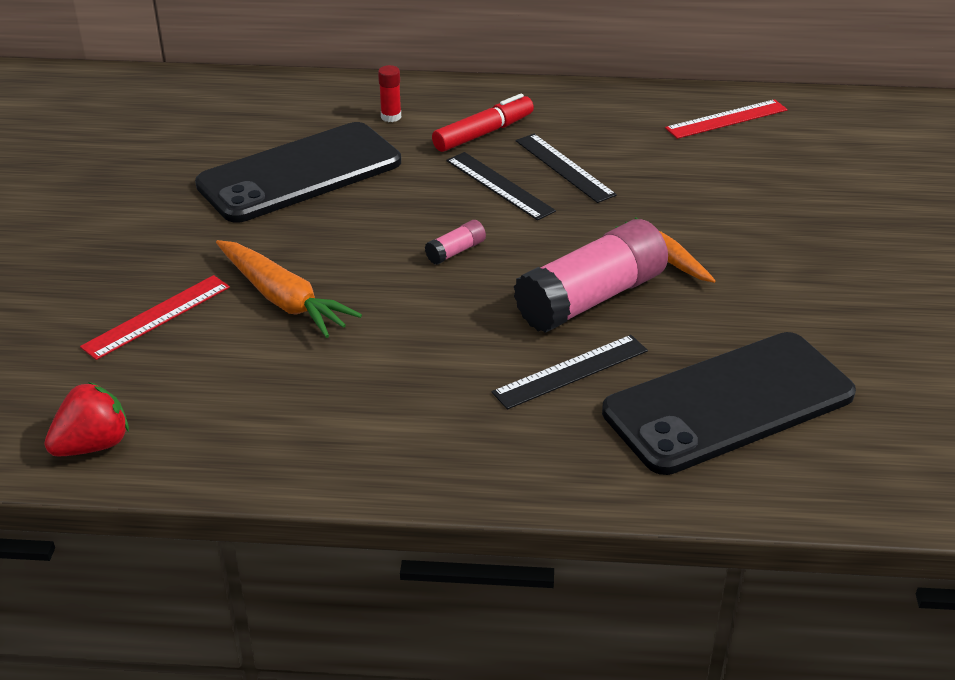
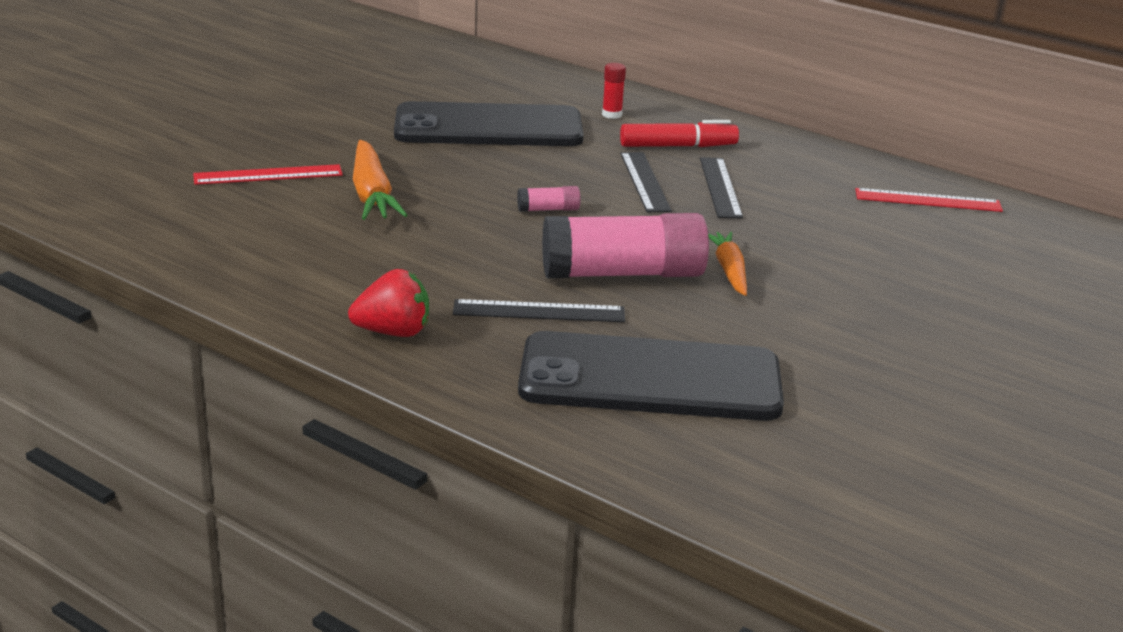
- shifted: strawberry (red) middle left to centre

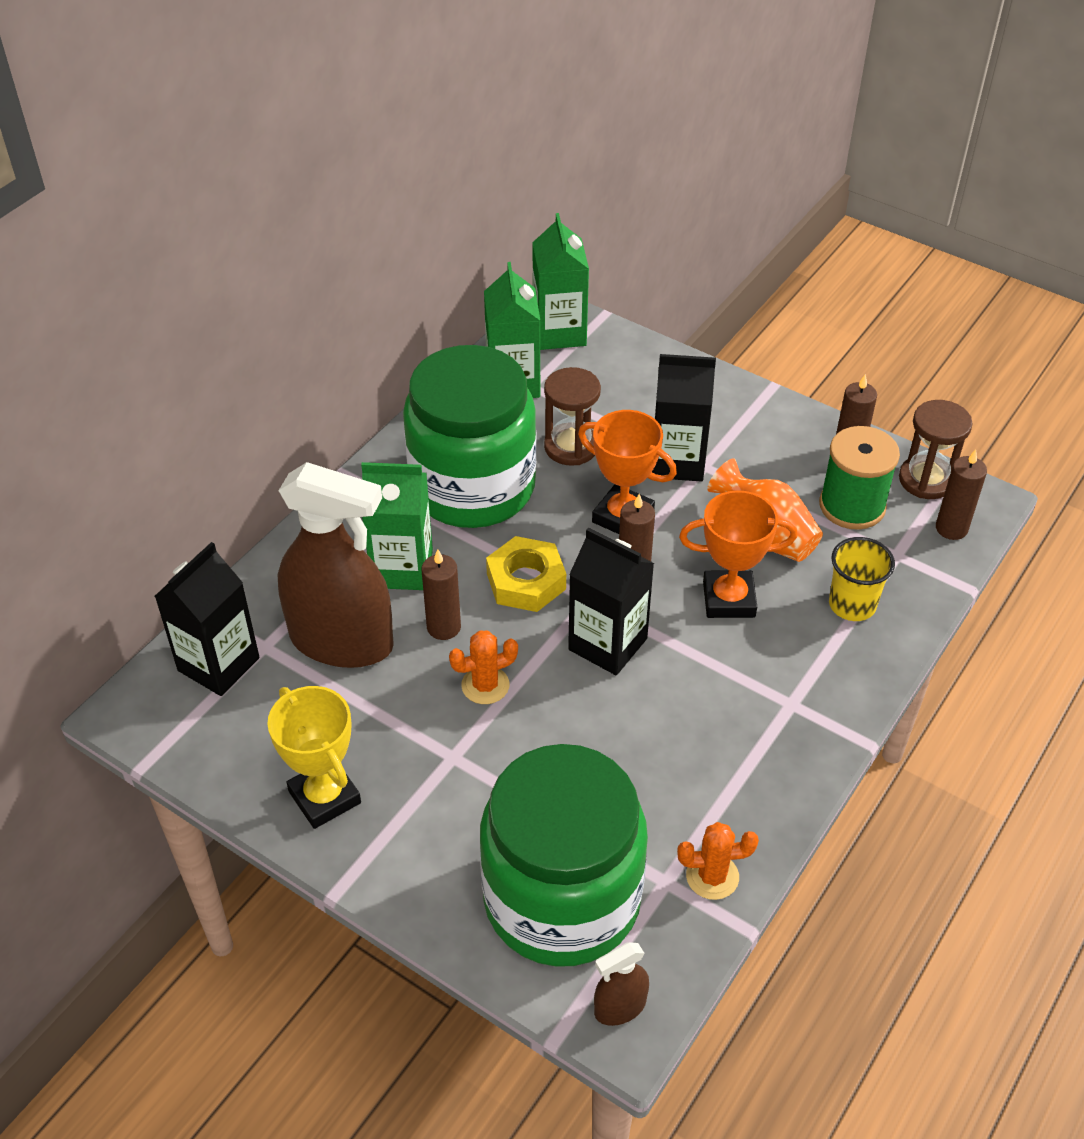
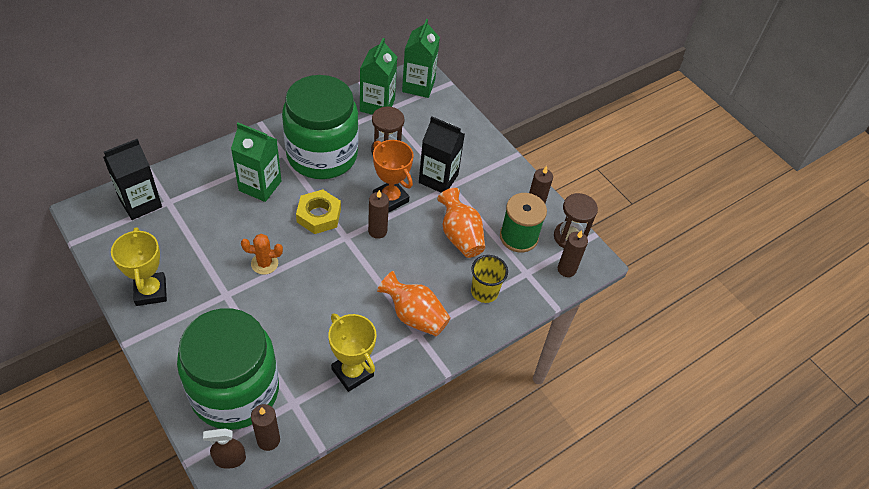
- gone: spray cleaner (brown) (no. 1 from left) middle left
- shifted: wax candle (brown) (no. 1 from left) centre to bottom left
- gone: milk carton (jet-black) (no. 2 from left) centre
- gone: prickly plant (orange) (no. 2 from left) bottom centre
- gone: prize cup (orange) (no. 2 from left) middle right
- new: prize cup (bright yellow) (no. 2 from left) bottom centre
- new: tall vase (orange) (no. 1 from left) centre

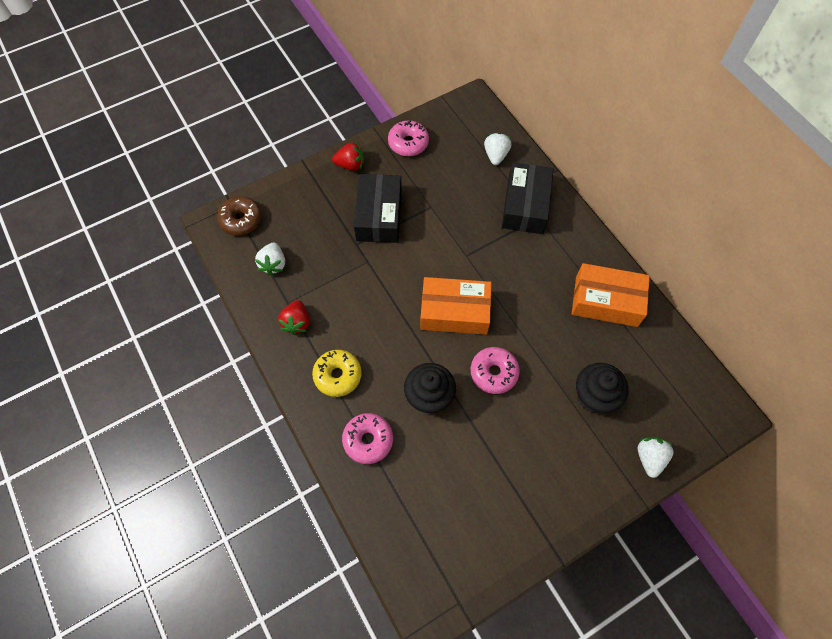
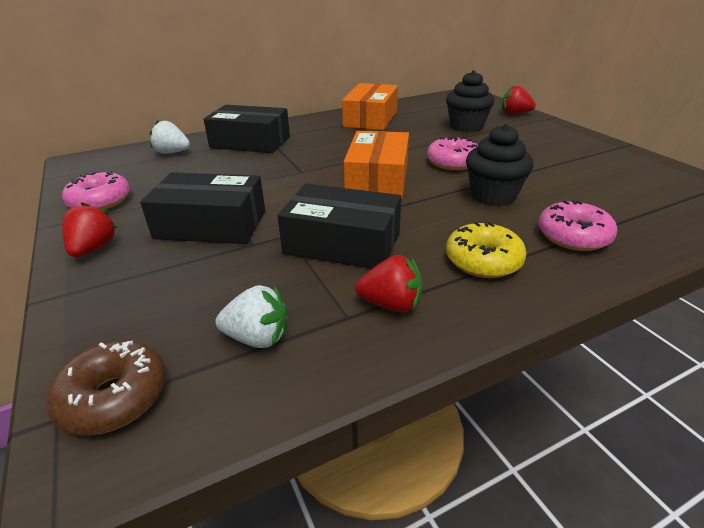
- repainted: strawberry (snow-white) (no. 3 from left) bottom right to strawberry (red) (no. 3 from left) top right
- new: parcel (jet-black) (no. 3 from left) centre

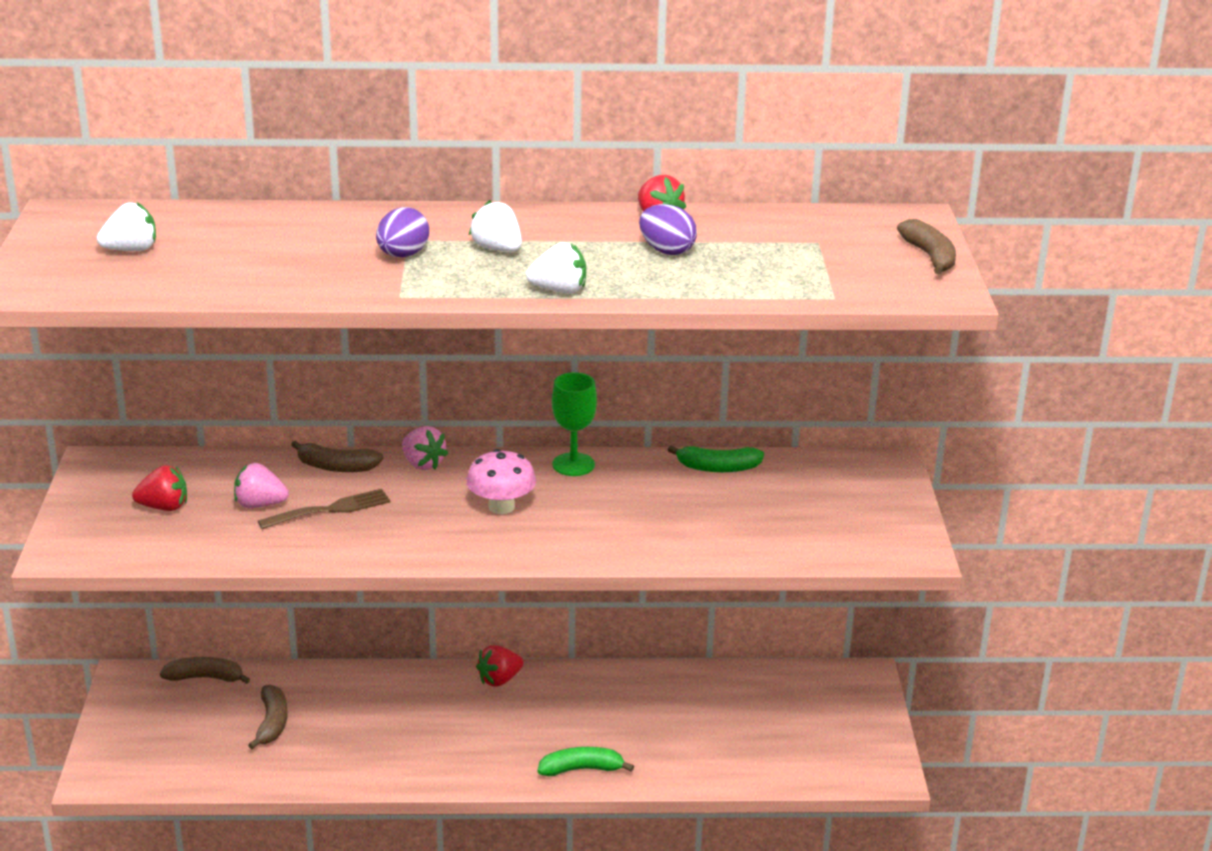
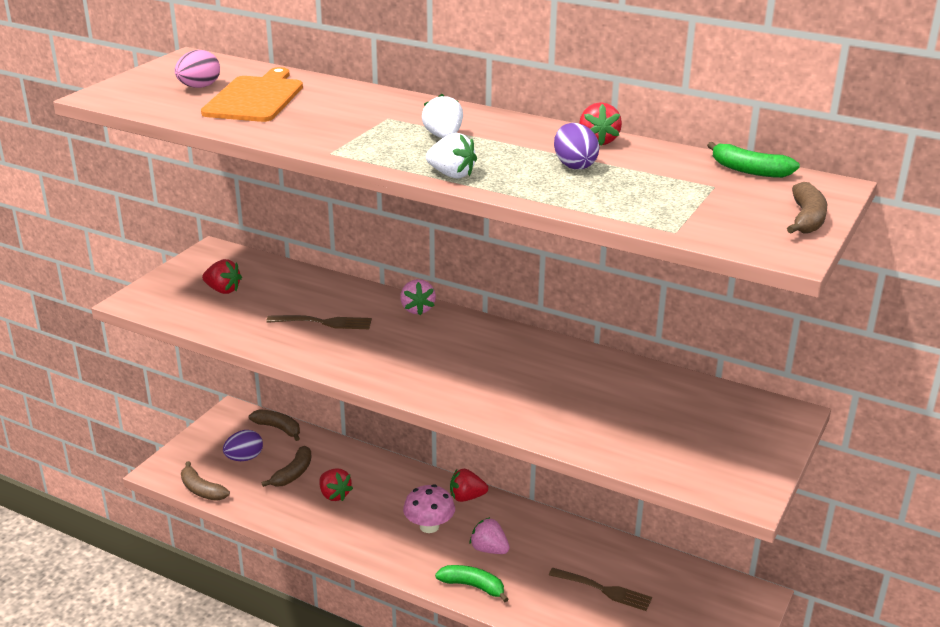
- swapped: strawberry (snow-white) (no. 1 from left) top left to egg (rosy) top left
- shifted: strawberry (rosy) (no. 1 from left in the first image) middle left to strawberry (rosy) (no. 2 from left) bottom centre
- shifted: banana fruit (brown) (no. 3 from left in the first image) middle left to banana fruit (brown) (no. 1 from left) bottom left
- shifted: egg (royal purple) (no. 1 from left) top left to bottom left
- shifted: toadstool (rosy) centre to bottom centre
- gone: goblet (leaf-green) centre
- shifted: banana fruit (leaf-green) (no. 2 from left) centre to top right
- new: chopping board (orange) top left
- new: strawberry (red) (no. 2 from left) bottom centre
- new: fork (brown) (no. 2 from left) bottom centre

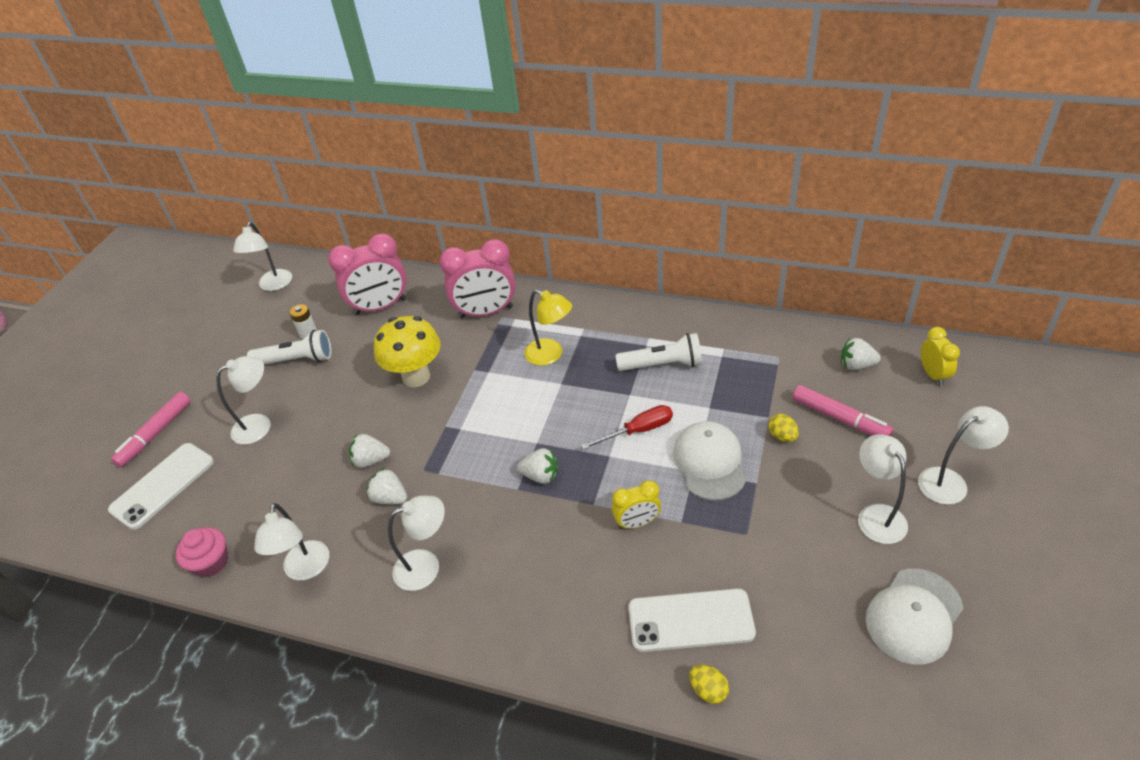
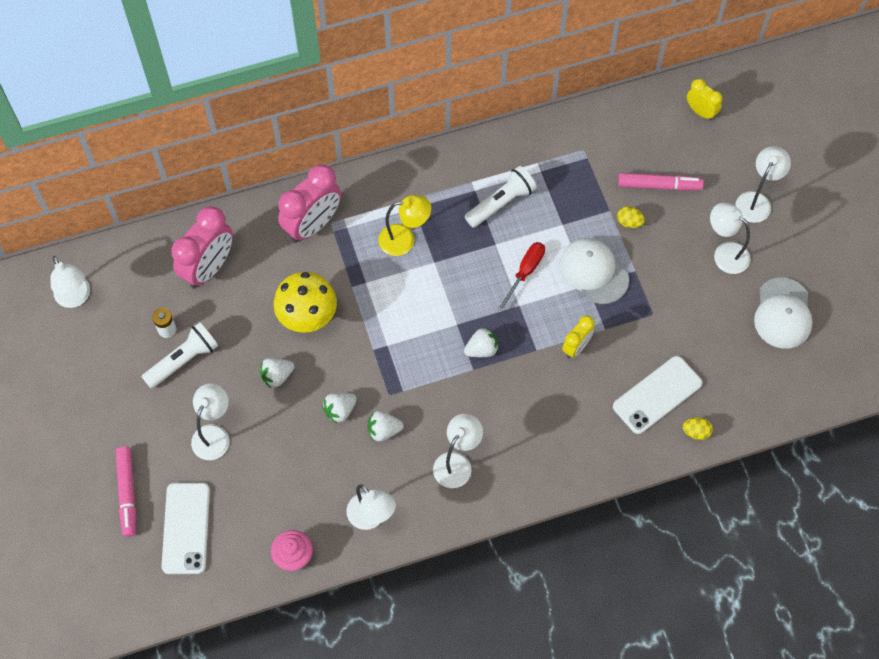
- shifted: strawberry (snow-white) (no. 4 from left in the first image) middle right to strawberry (snow-white) (no. 1 from left) middle left

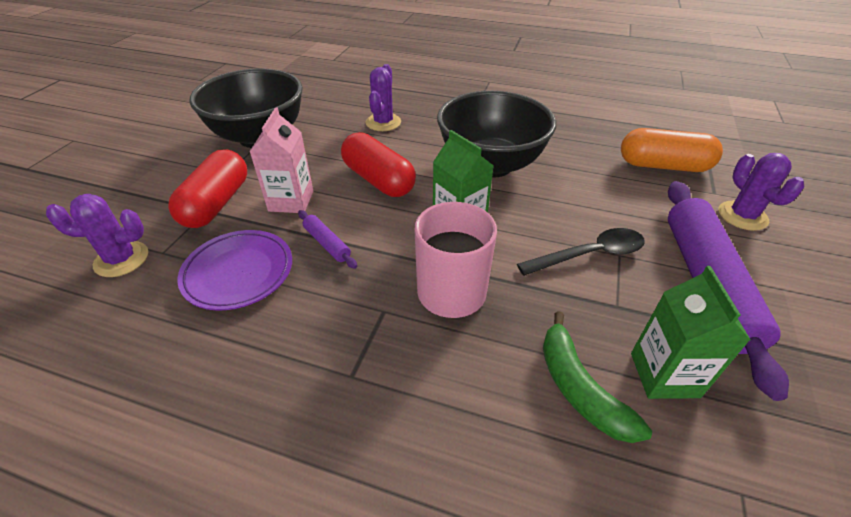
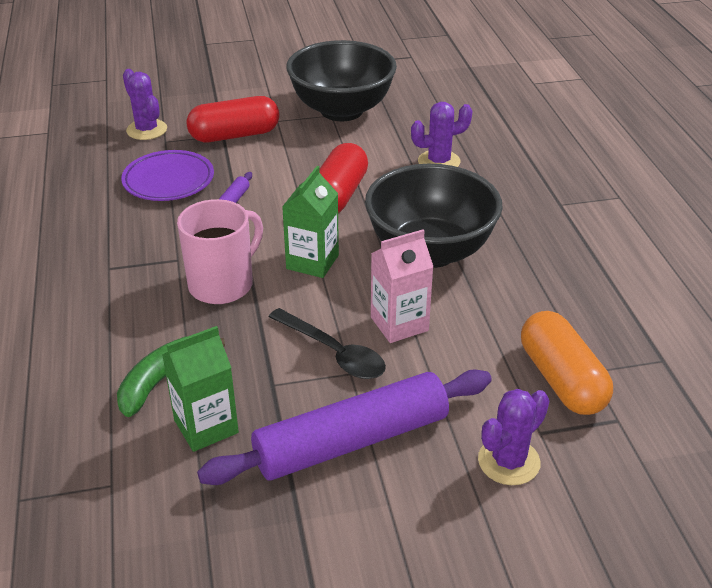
- shifted: milk carton (rosy) top left to centre

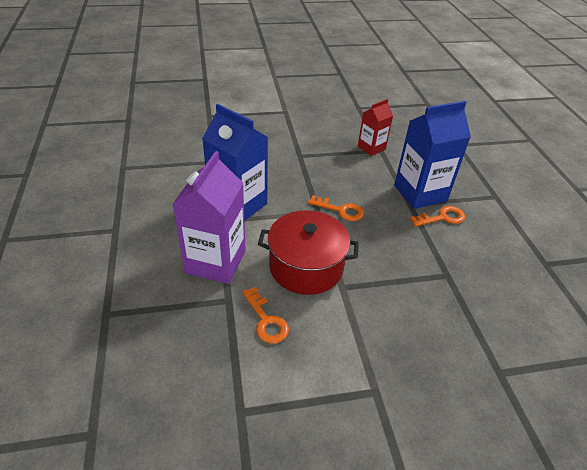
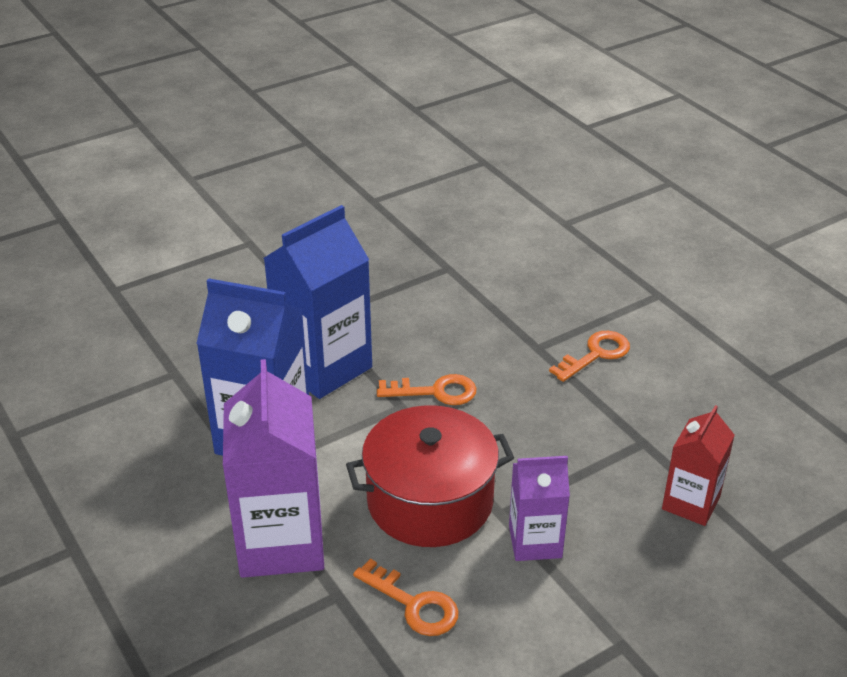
- shifted: milk carton (red) top centre to bottom right
- shifted: milk carton (cobalt) (no. 2 from left) top right to centre
- new: milk carton (royal purple) (no. 2 from left) bottom centre

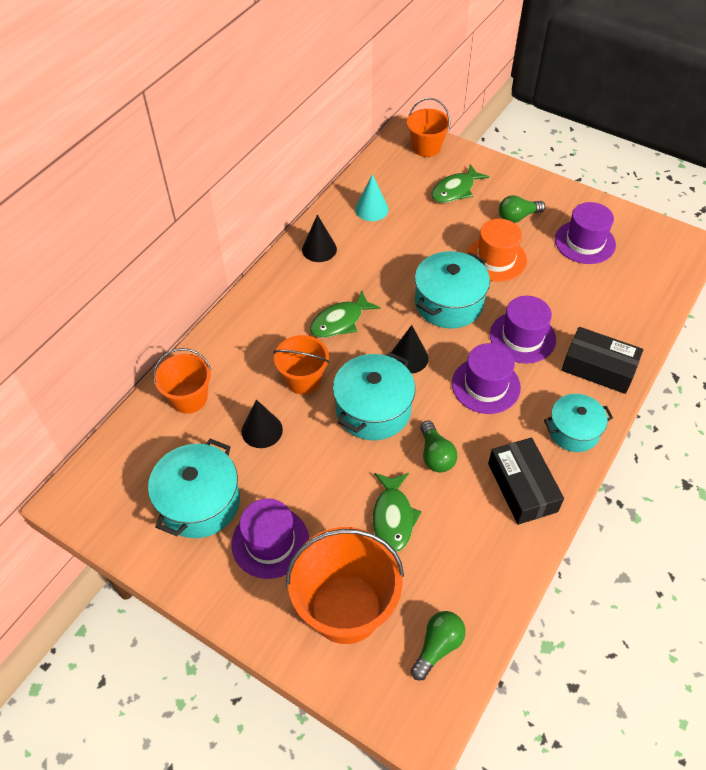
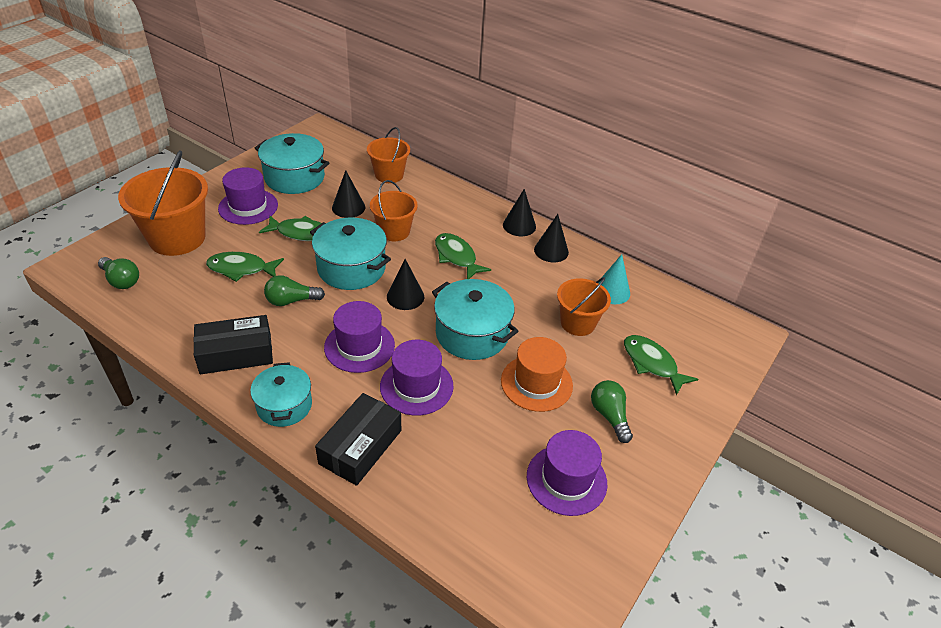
- shifted: bucket (orange) (no. 4 from left) top centre to centre
- new: fish (leaf-green) (no. 2 from left) middle left
- new: cone (jet-black) (no. 3 from left) centre

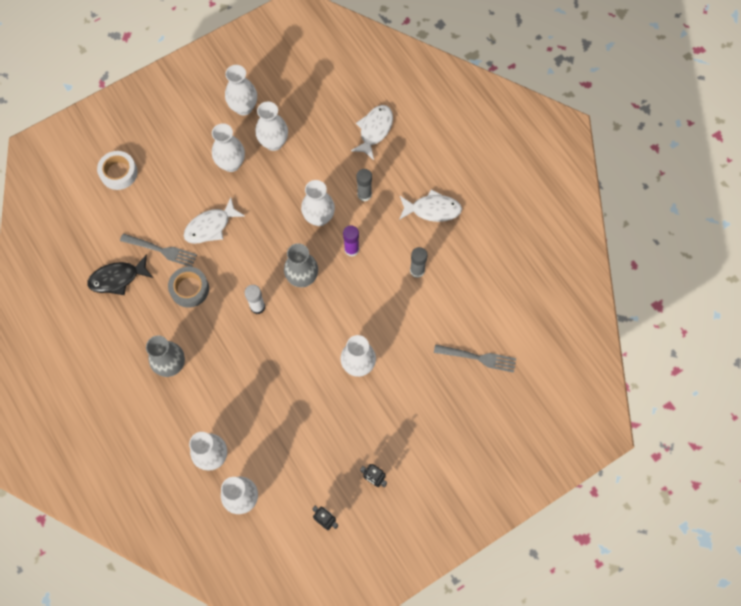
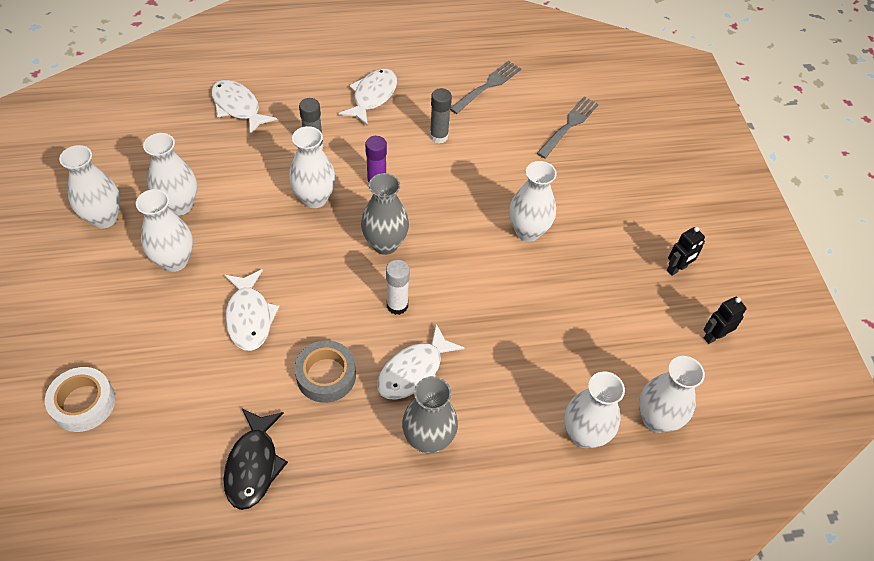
- shifted: fork (gray) (no. 1 from left) middle left to top centre
- new: fish (snow-white) (no. 4 from left) centre

